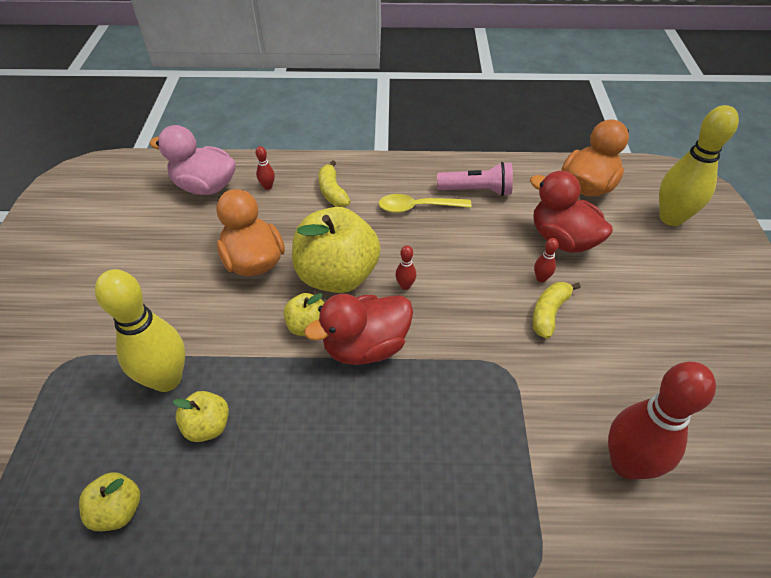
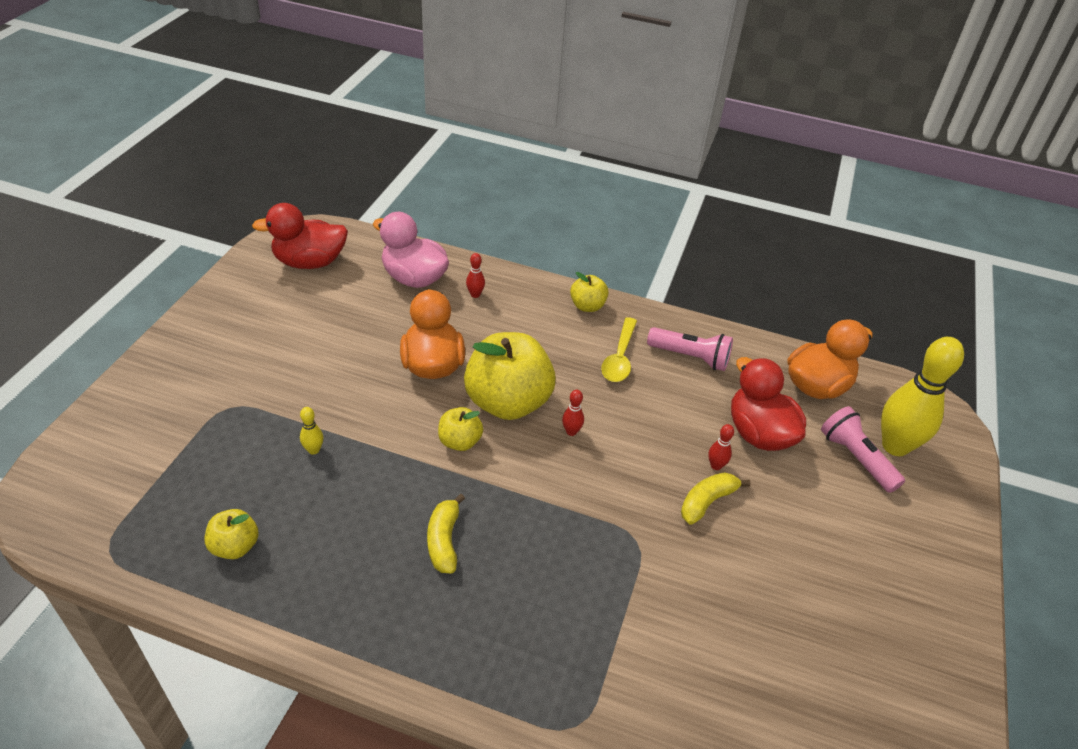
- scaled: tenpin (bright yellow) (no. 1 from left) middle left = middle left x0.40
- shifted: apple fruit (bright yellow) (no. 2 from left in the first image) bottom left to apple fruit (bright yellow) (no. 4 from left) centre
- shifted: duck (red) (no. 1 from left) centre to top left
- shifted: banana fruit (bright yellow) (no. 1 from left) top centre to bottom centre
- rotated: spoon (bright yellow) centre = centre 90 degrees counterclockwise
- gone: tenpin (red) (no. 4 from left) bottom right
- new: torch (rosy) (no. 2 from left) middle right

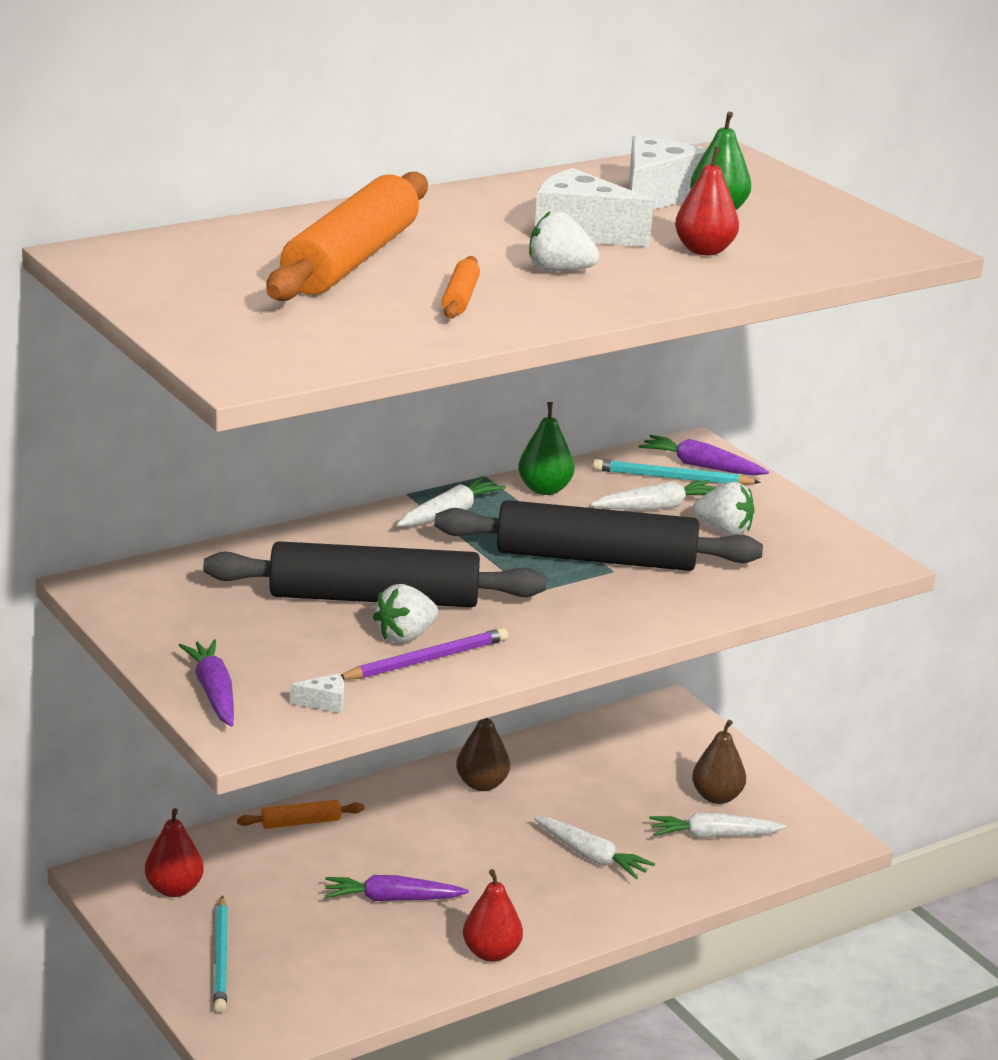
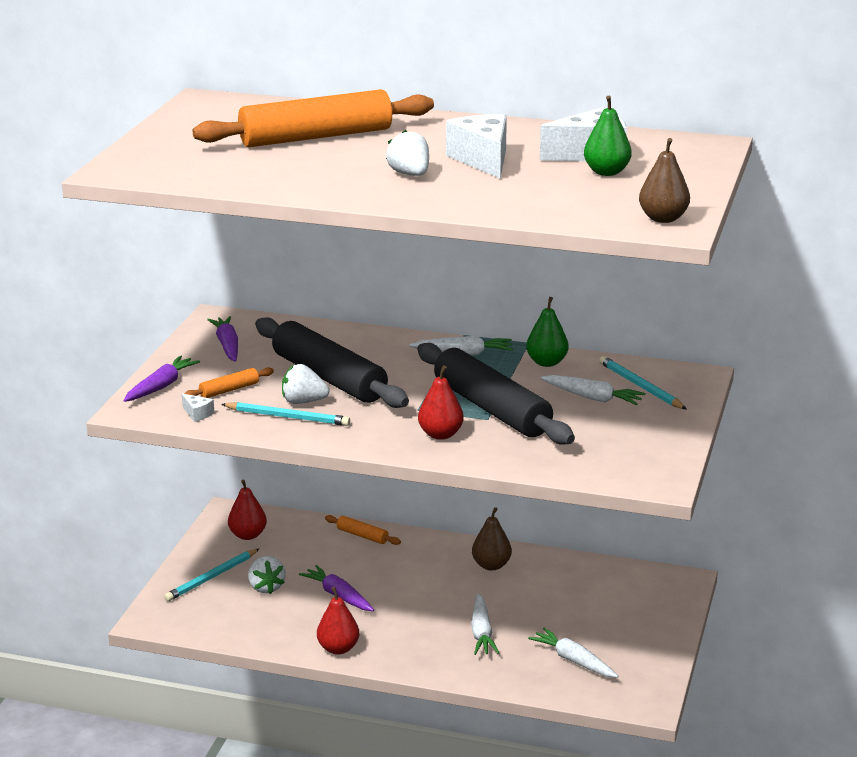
- repainted: wooden pencil (royal purple) centre to wooden pencil (teal) (no. 2 from left) middle left
- shifted: rolling pin (orange) (no. 3 from left in the first image) top centre to rolling pin (orange) (no. 1 from left) middle left
- shifted: toy carrot (royal purple) (no. 3 from left in the first image) middle right to toy carrot (royal purple) (no. 2 from left) middle left
- shifted: pear (red) (no. 3 from left) top right to centre
- shifted: strawberry (snow-white) (no. 3 from left in the first image) middle right to strawberry (snow-white) (no. 1 from left) bottom left
- shifted: pear (brown) (no. 2 from left) bottom right to top right

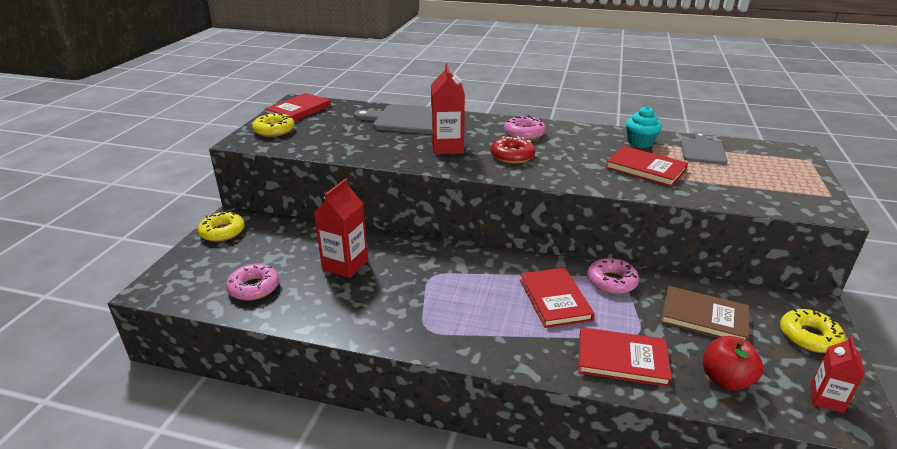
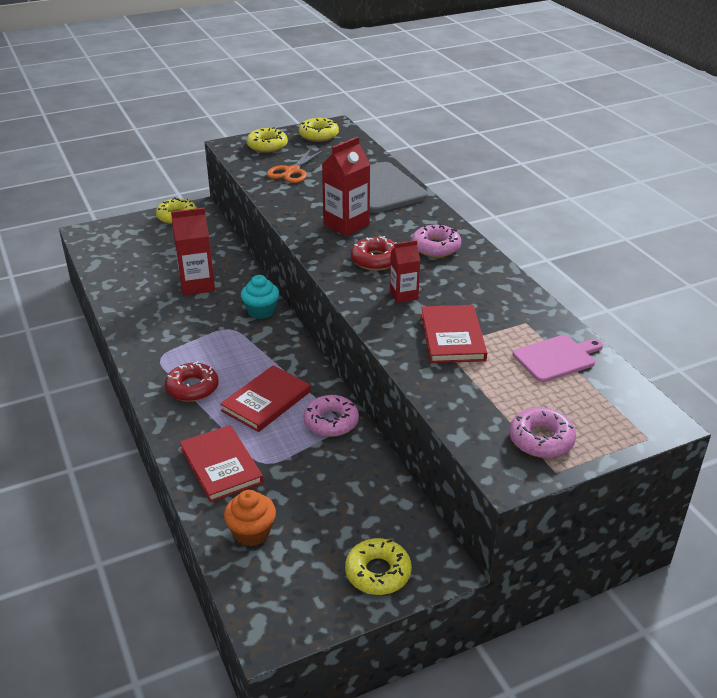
- shifted: glazed donut (rosy) (no. 1 from left in the first image) middle left to glazed donut (rosy) (no. 3 from left) middle right
- swapped: book (red) (no. 1 from left) top left to glazed donut (bright yellow) (no. 3 from left) top centre
- shifted: muffin (teal) top right to centre
- gone: book (brown) bottom right
- repainted: chopping board (gray) (no. 2 from left) top right to chopping board (rosy) middle right
- swapped: apple fruit (red) bottom right to muffin (orange) bottom centre
- shifted: milk carton (red) (no. 3 from left) bottom right to centre
- new: glazed donut (red) (no. 1 from left) middle left
- new: scissors (orange) top centre

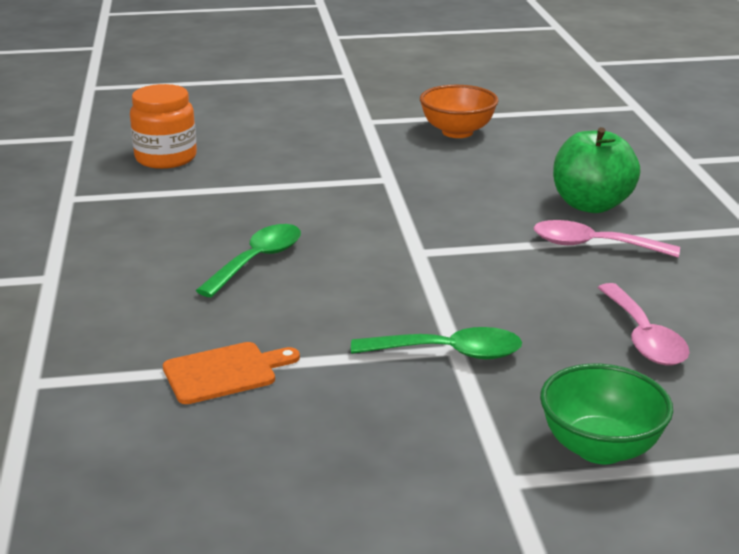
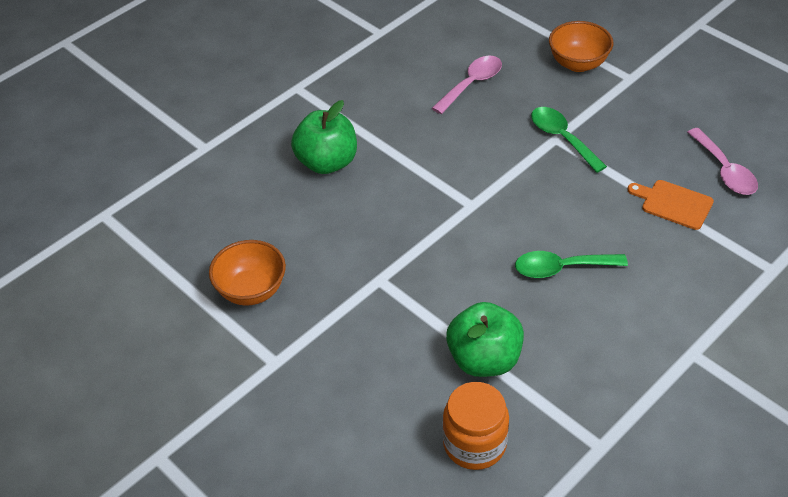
- shifted: spoon (rosy) (no. 1 from left in the first image) middle right to spoon (rosy) (no. 2 from left) top right
- repainted: bowl (leaf-green) bottom right to bowl (orange) (no. 2 from left) top right
- new: apple fruit (leaf-green) (no. 2 from left) bottom centre

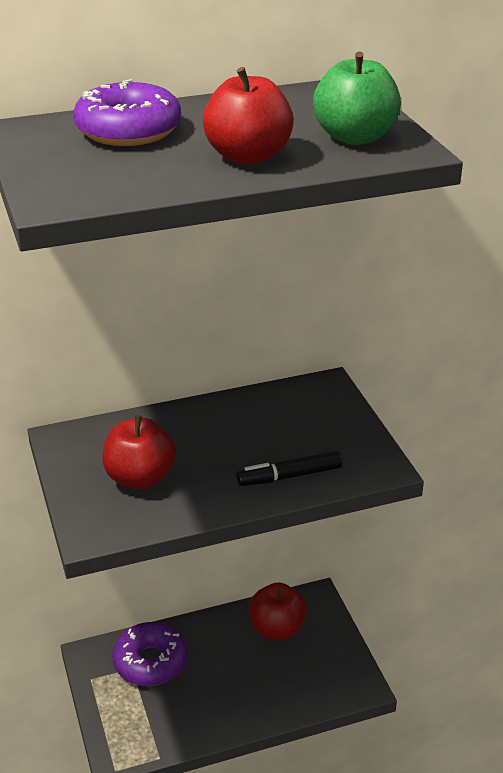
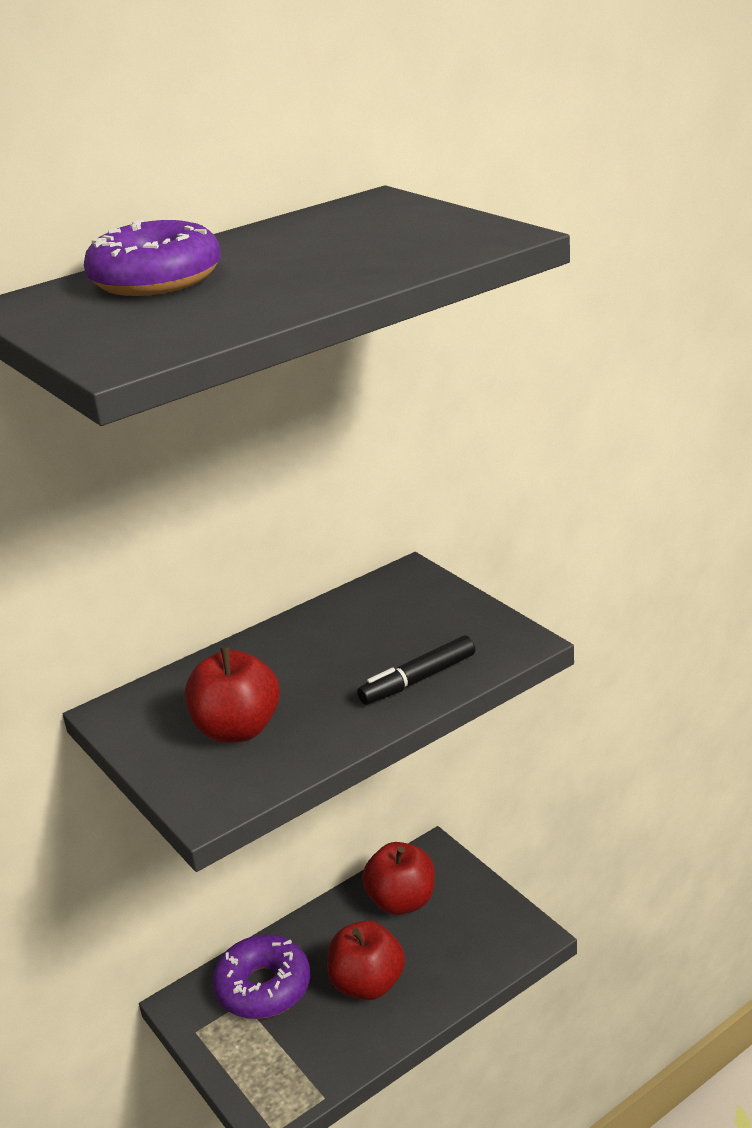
- shifted: apple fruit (red) (no. 2 from left) top centre to bottom centre
- gone: apple fruit (leaf-green) top right

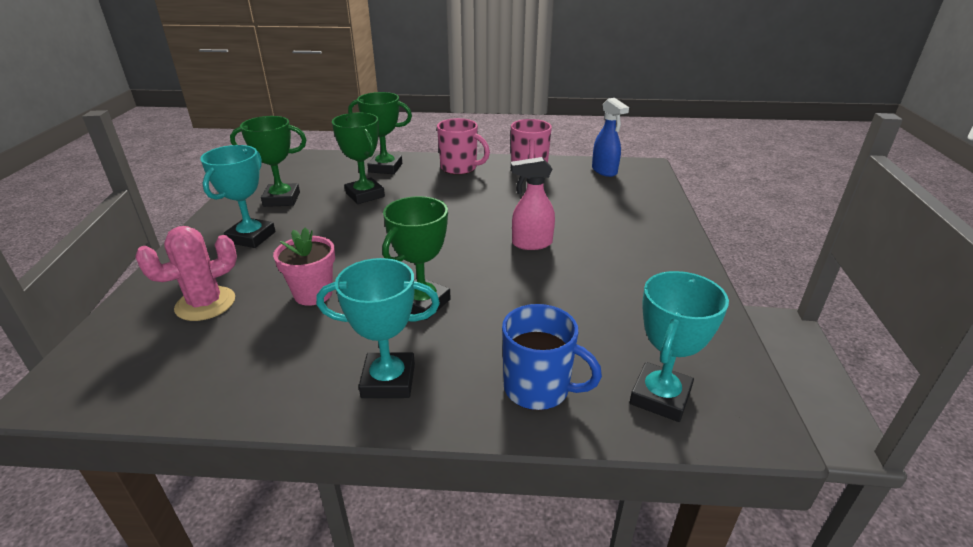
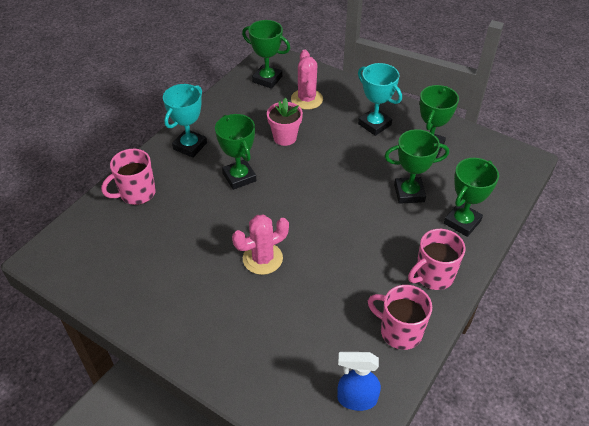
- repainted: tea mug (cobalt) centre to tea mug (rosy) (no. 1 from left) middle left
- swapped: spray cleaner (rosy) centre to prickly plant (rosy) (no. 1 from left) centre
- gone: prize cup (teal) (no. 3 from left) middle right
- new: prize cup (leaf-green) (no. 2 from left) top centre

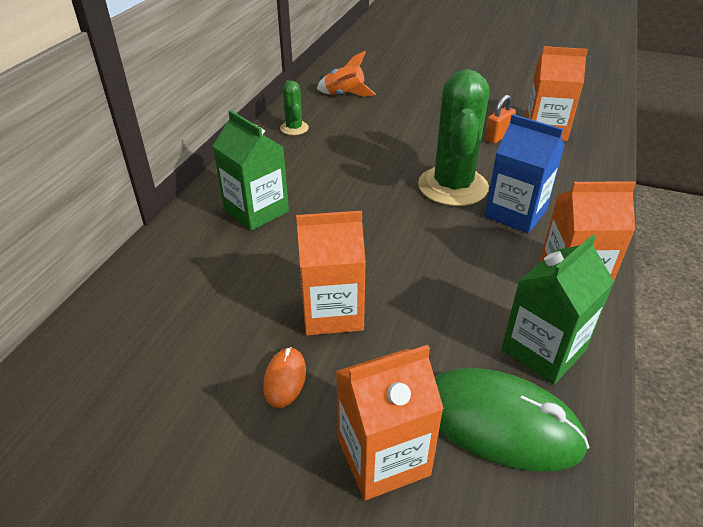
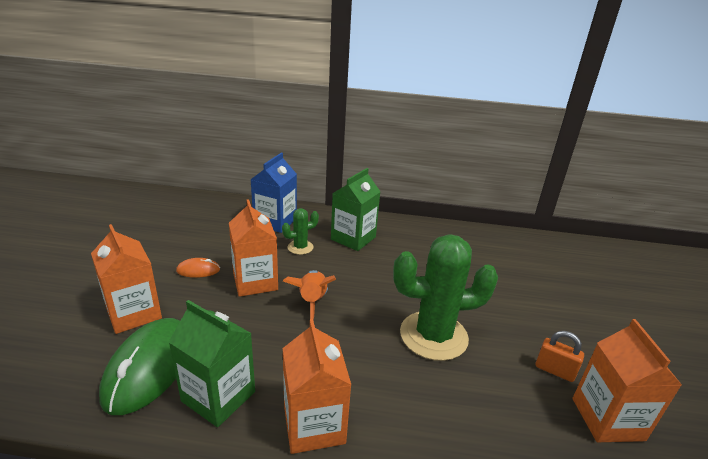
- shifted: prickly plant (leaf-green) (no. 1 from left) top centre to centre
- shifted: toy rocket (orange) top centre to centre
- shifted: milk carton (cobalt) top right to centre

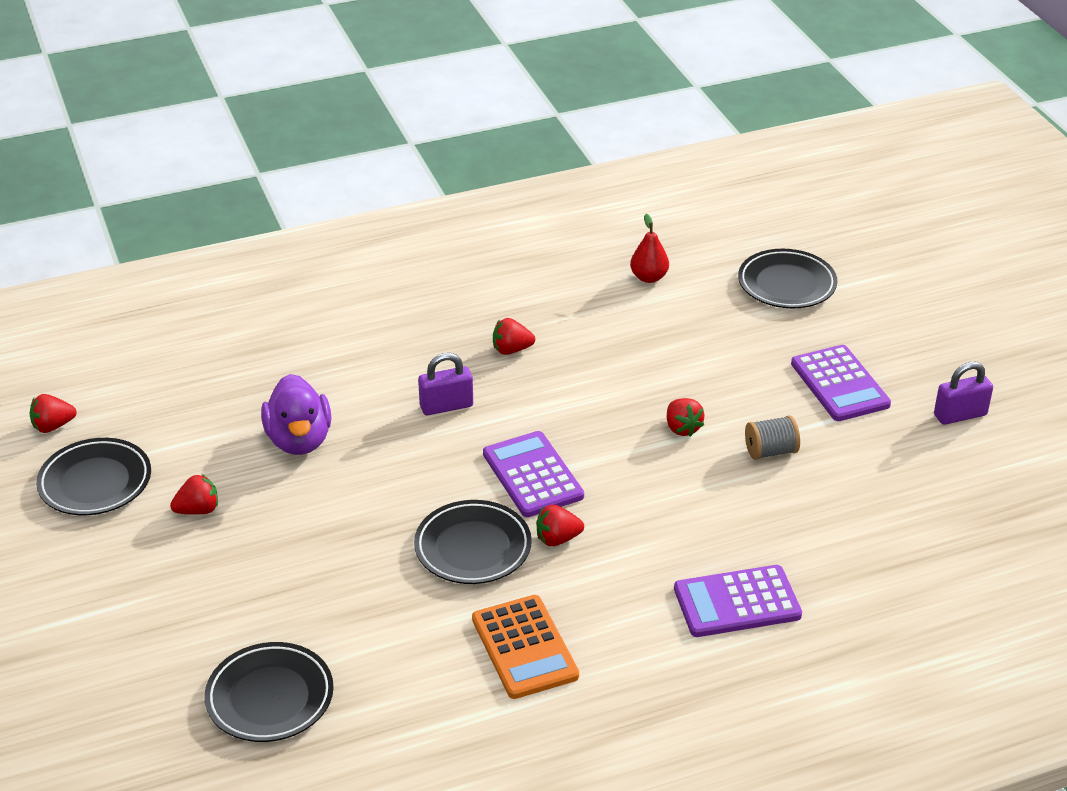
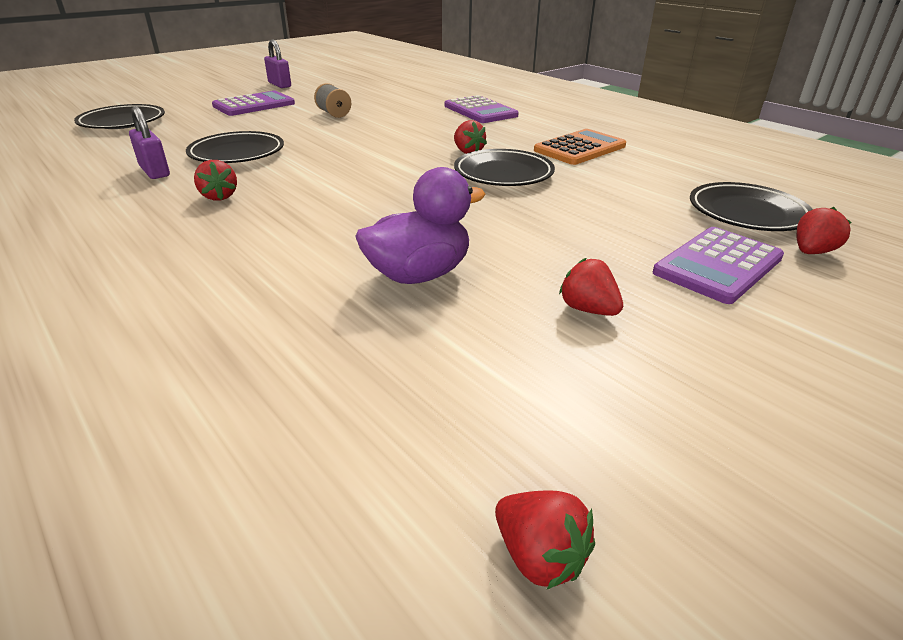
- shifted: plate (jet-black) (no. 1 from left in the first image) middle left to plate (jet-black) (no. 2 from left) top left
- shifted: small lock (royal purple) (no. 1 from left) centre to top left
- shifted: pocket calculator (royal purple) (no. 1 from left in the first image) centre to pocket calculator (royal purple) (no. 3 from left) middle right
- gone: pear (red) top centre
- shifted: strawberry (red) (no. 5 from left) centre to middle right

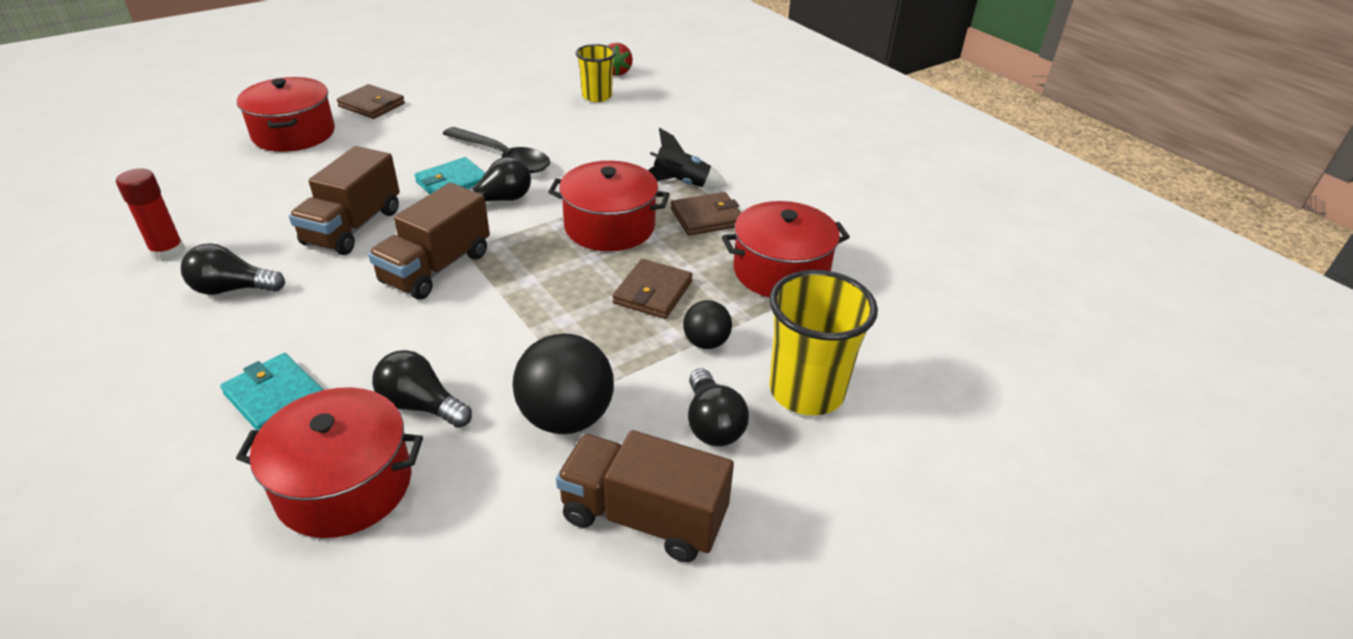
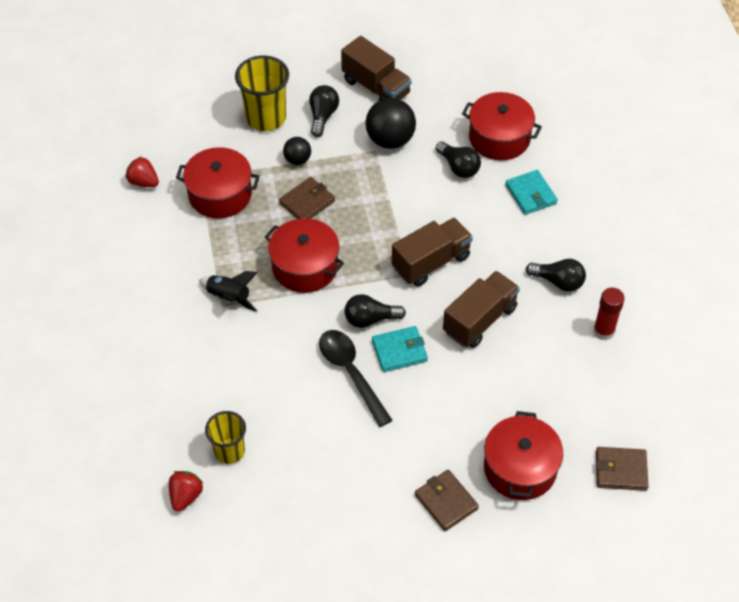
- shifted: card wallet (brown) (no. 3 from left) centre to bottom right
- new: strawberry (red) (no. 1 from left) top left

